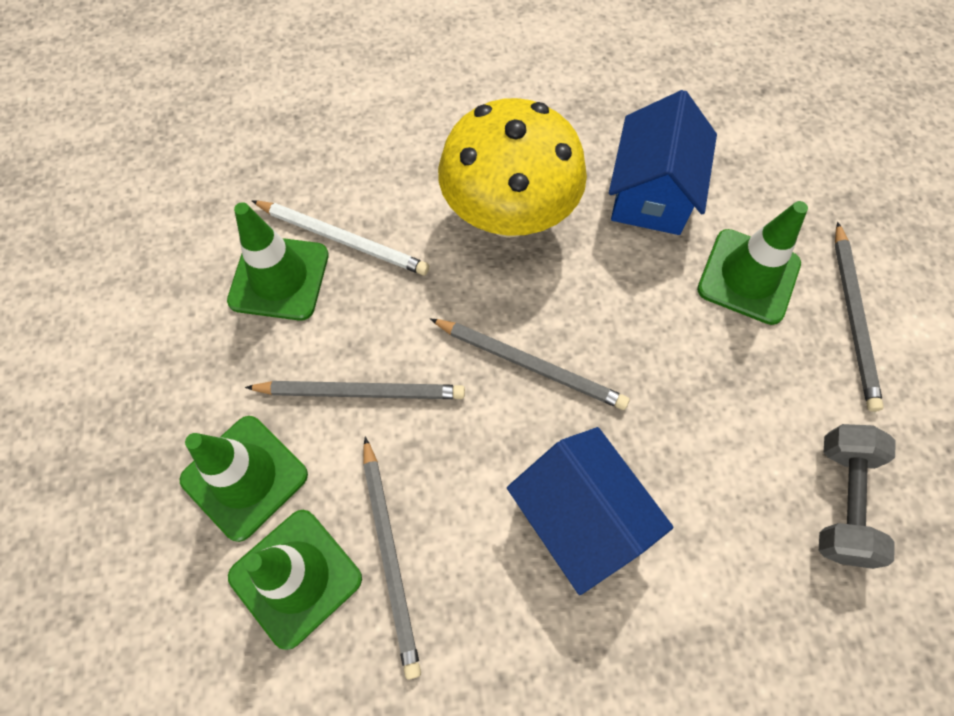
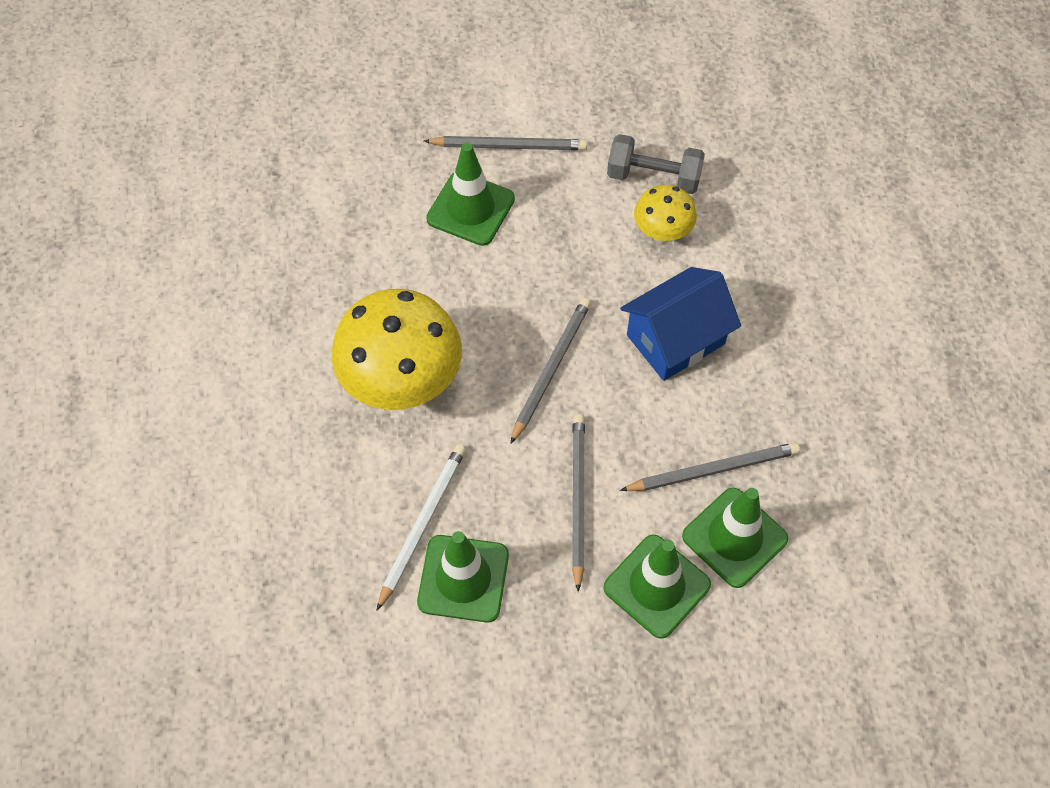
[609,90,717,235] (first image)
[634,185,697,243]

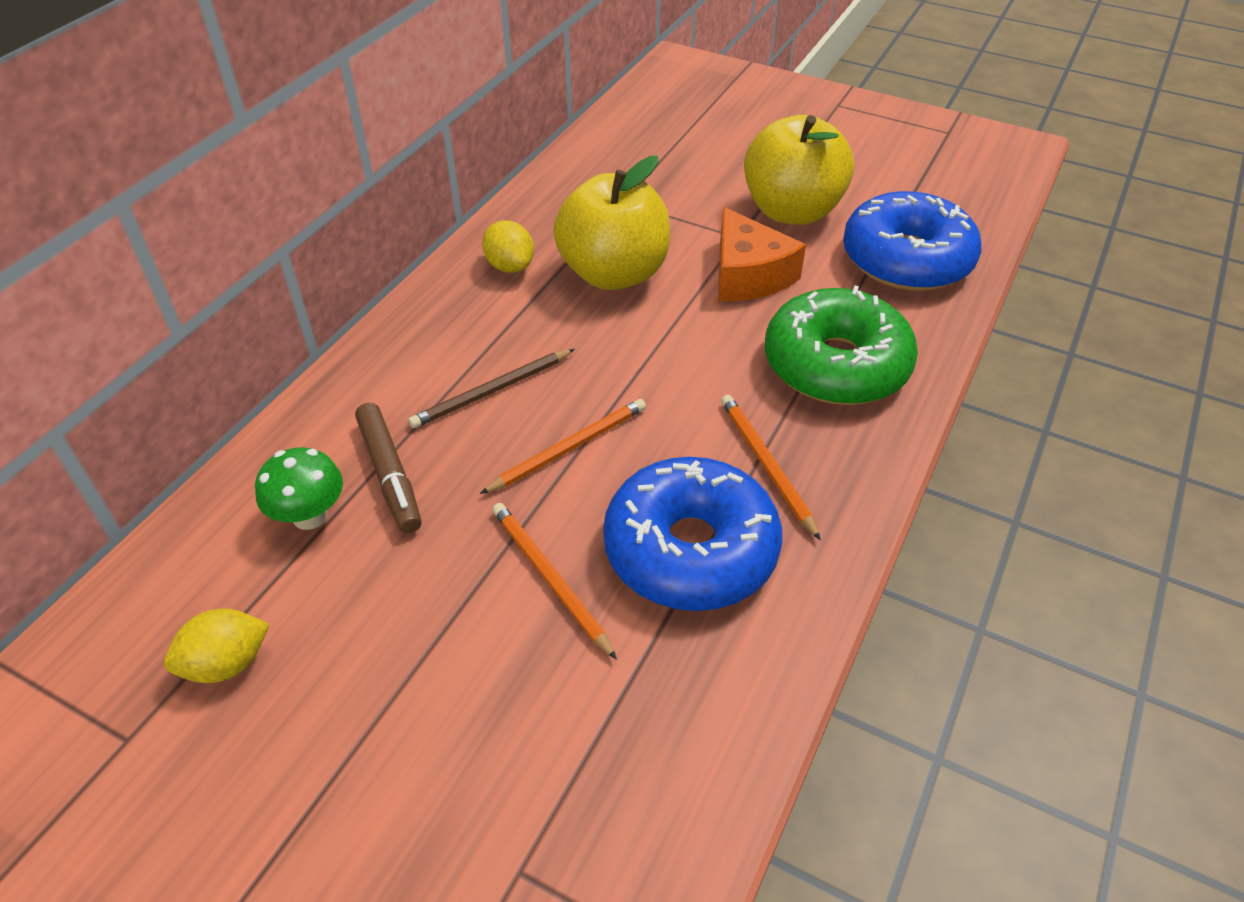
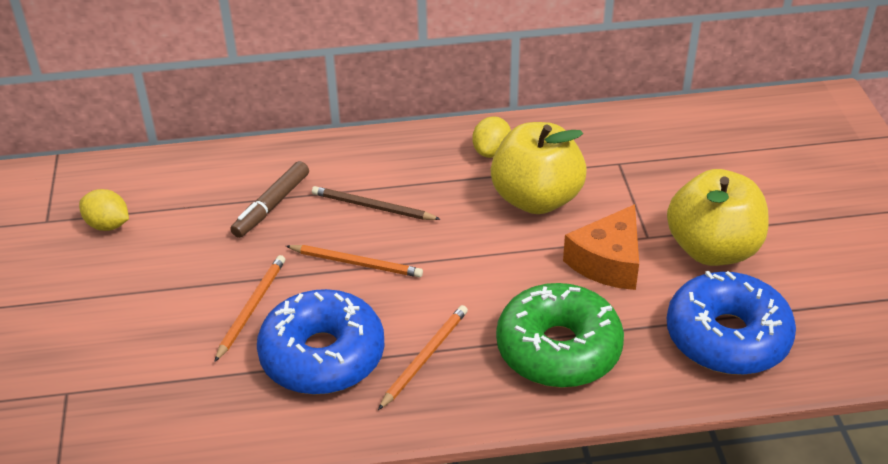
[255,447,343,530] (first image)

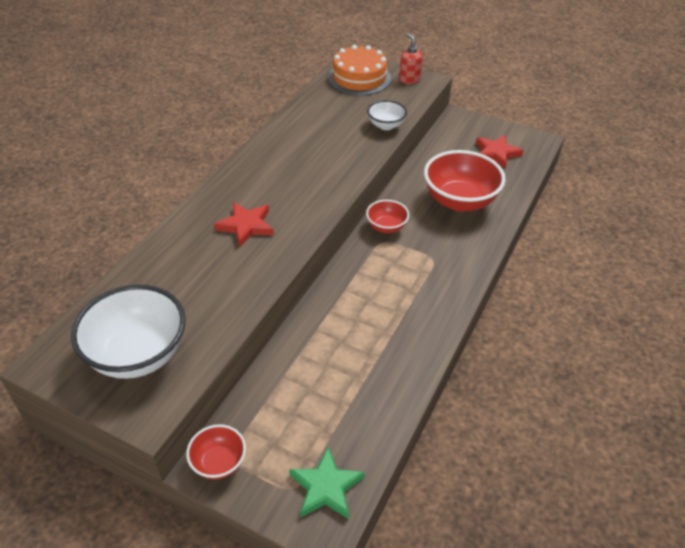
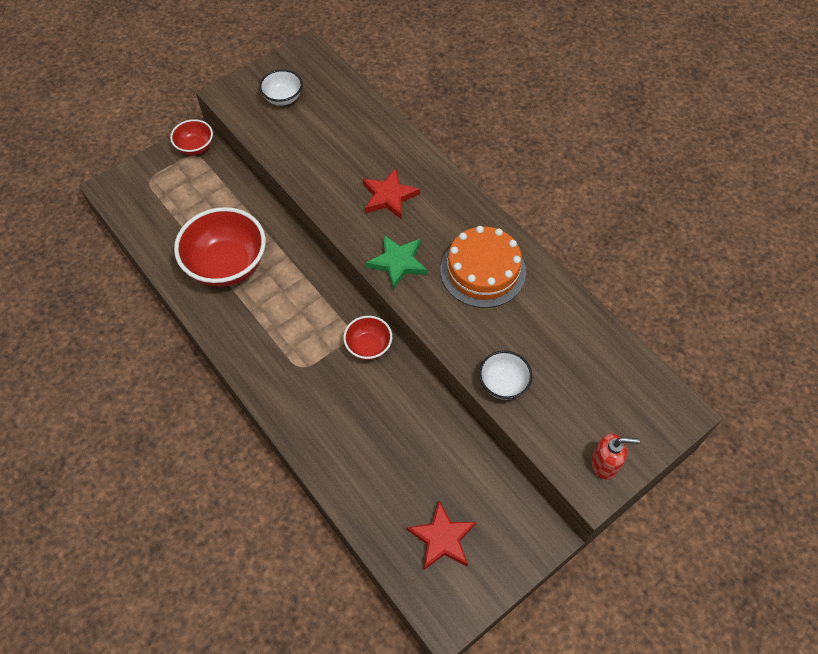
[366,234,428,290]
[440,226,526,308]
[174,207,266,287]
[259,69,303,106]

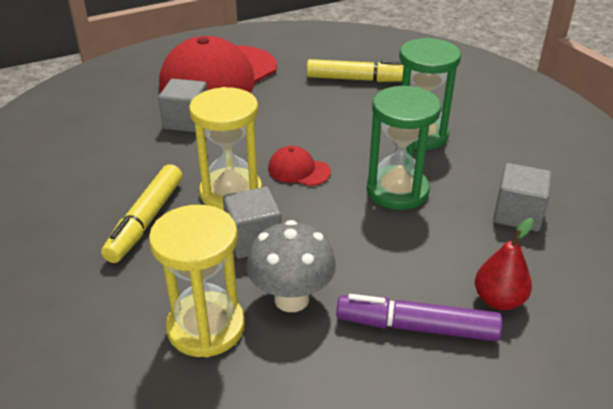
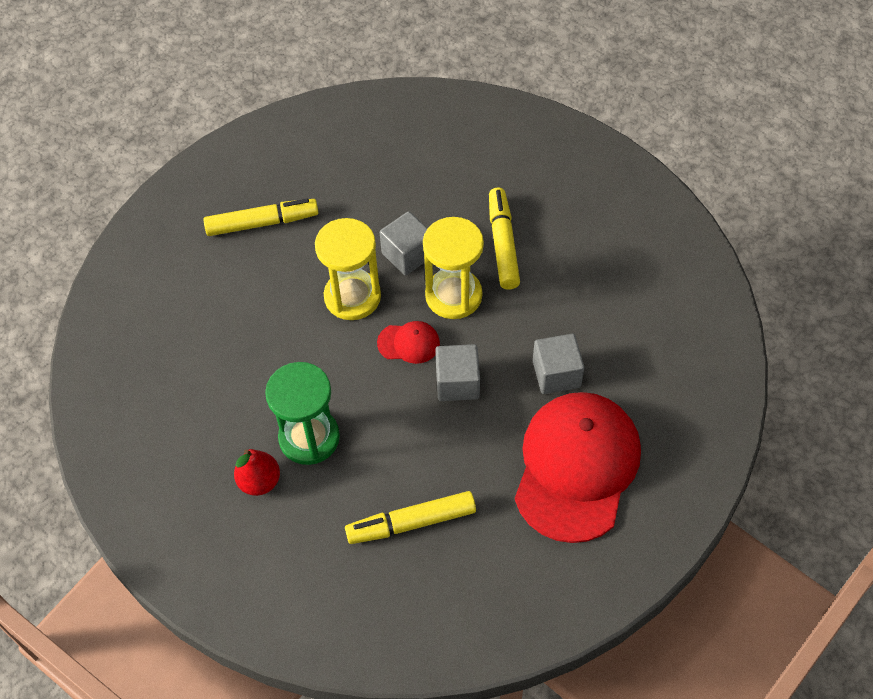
[246,220,336,312] (first image)
[367,86,441,210] (first image)
[315,218,381,320]
[234,449,280,496]
[435,344,480,401]
[203,199,319,236]

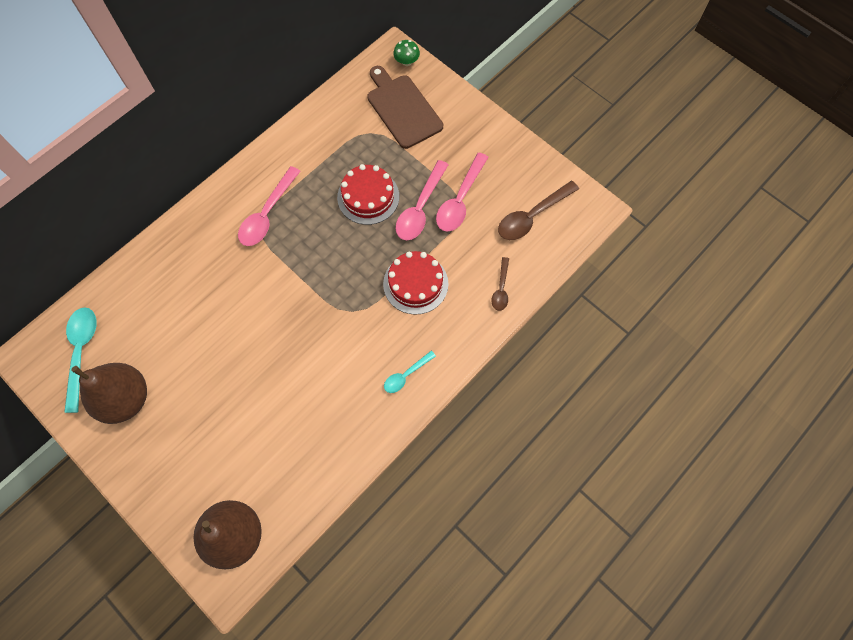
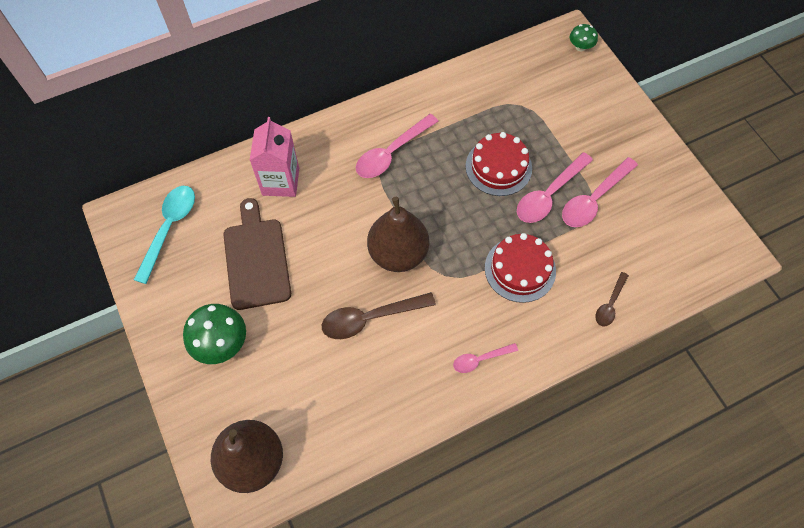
[183,304,246,364]
[250,117,299,197]
[367,197,429,272]
[224,198,291,310]
[322,292,436,339]
[453,343,518,373]

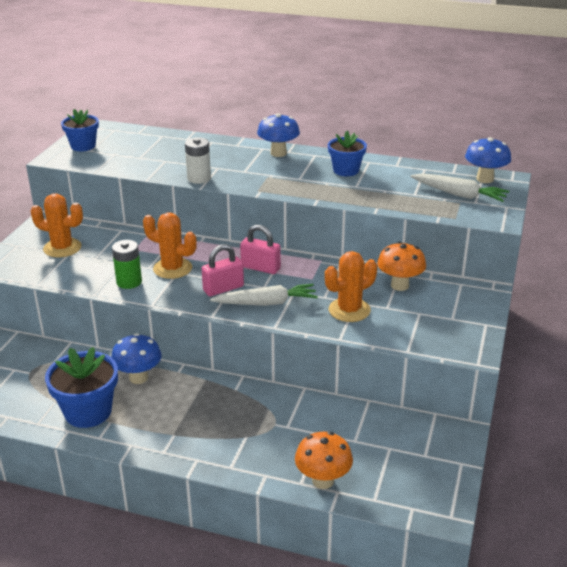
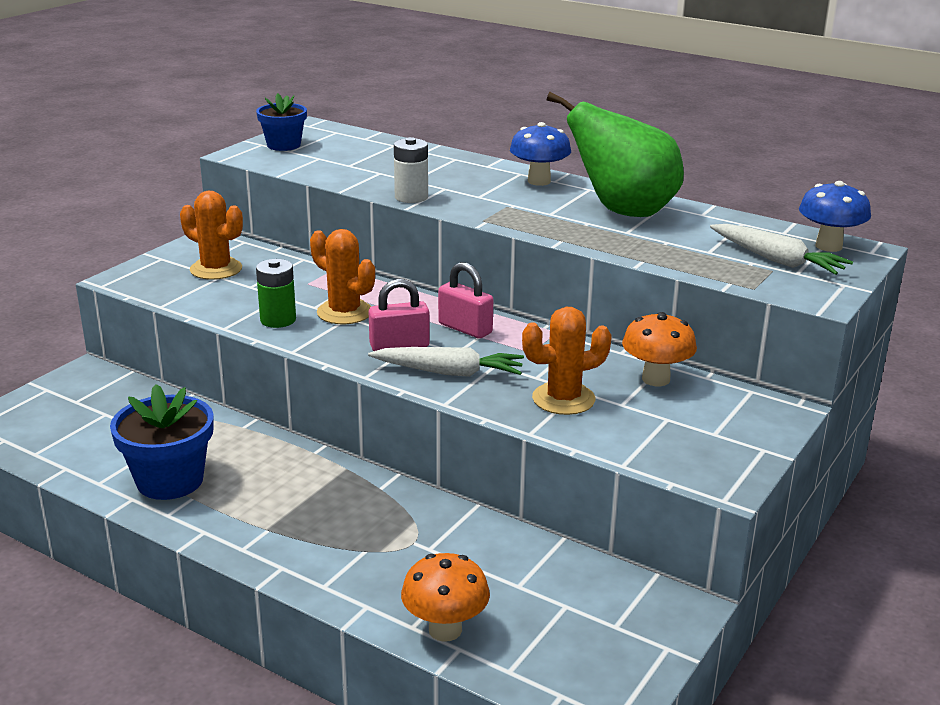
[111,333,162,384] (first image)
[547,92,684,217]

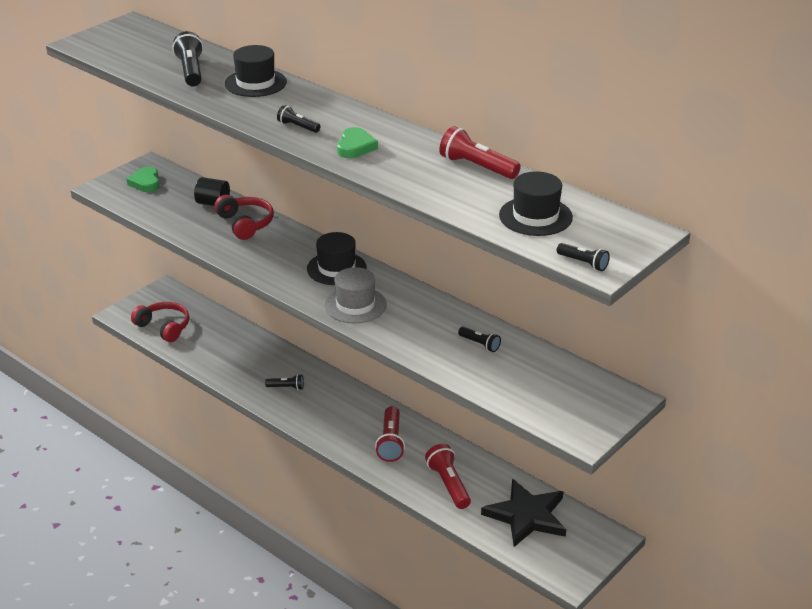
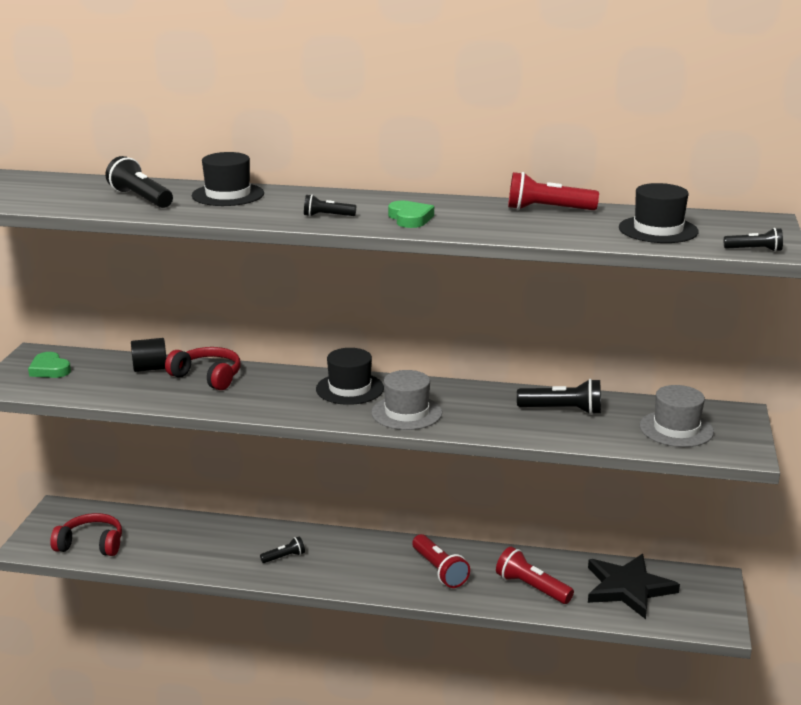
[640,385,714,447]
[517,379,601,415]

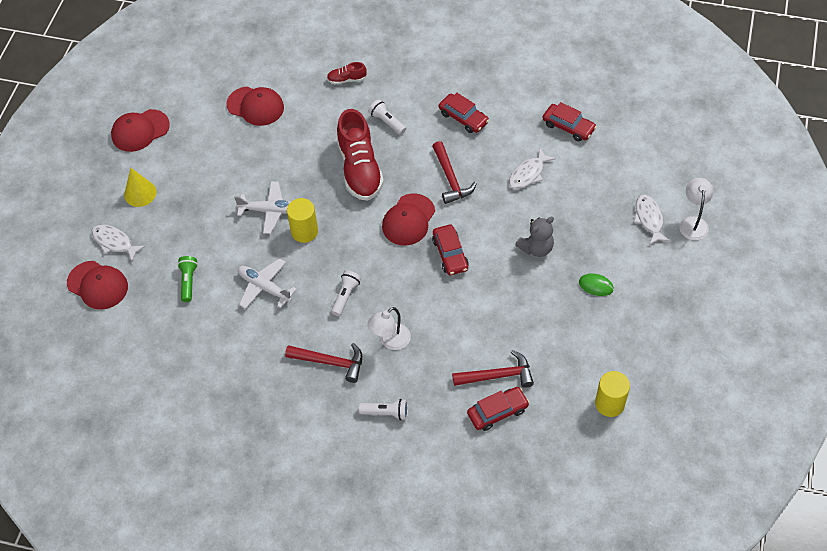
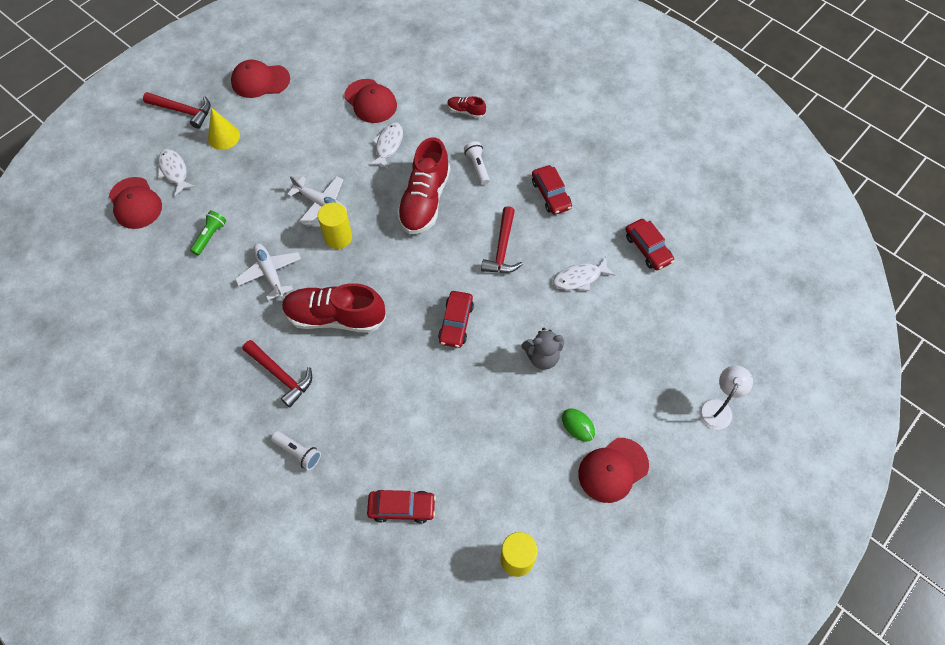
[367,307,411,350] (first image)
[578,438,649,503]
[143,92,211,129]
[369,123,403,170]
[282,283,386,333]

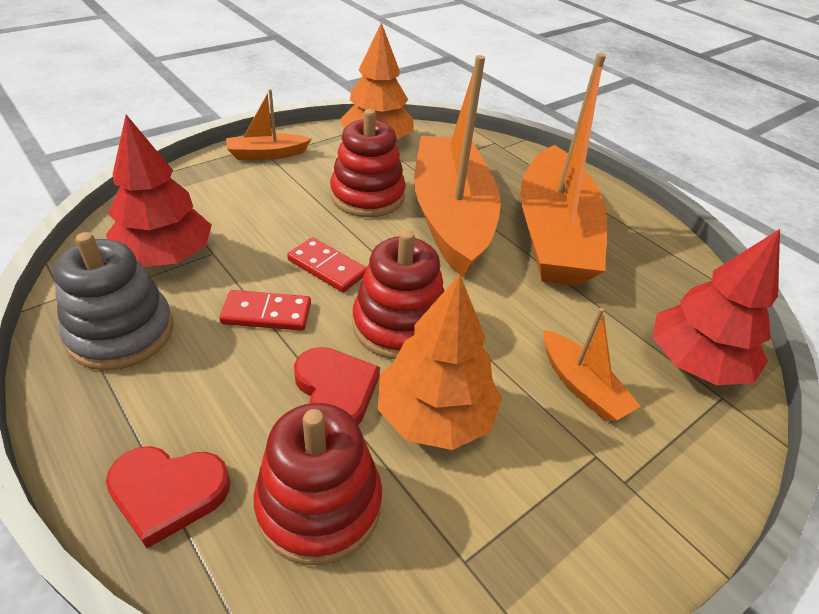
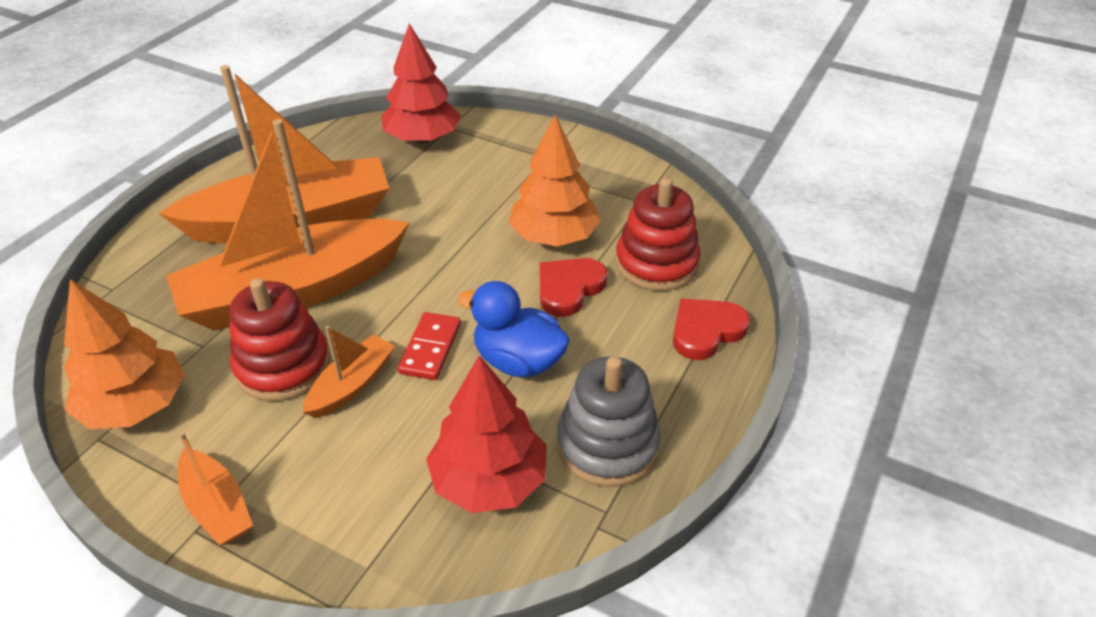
[352,230,444,359] (first image)
[303,326,395,418]
[458,281,570,377]
[673,299,750,360]

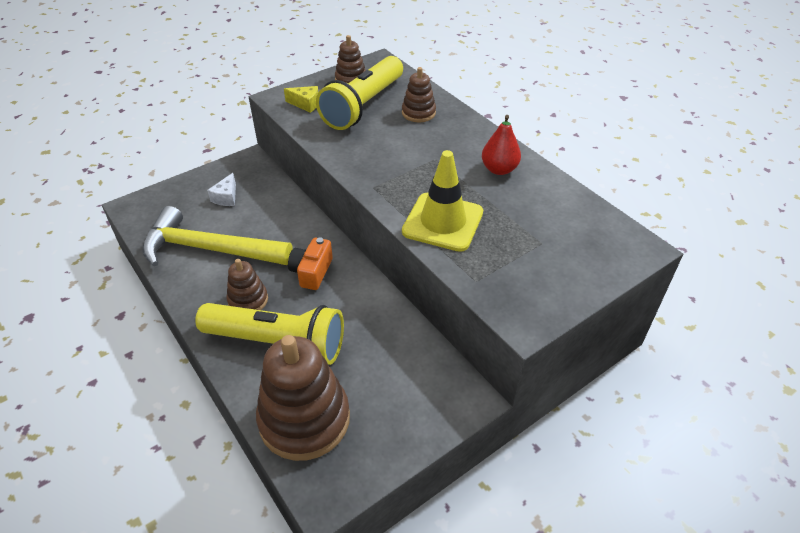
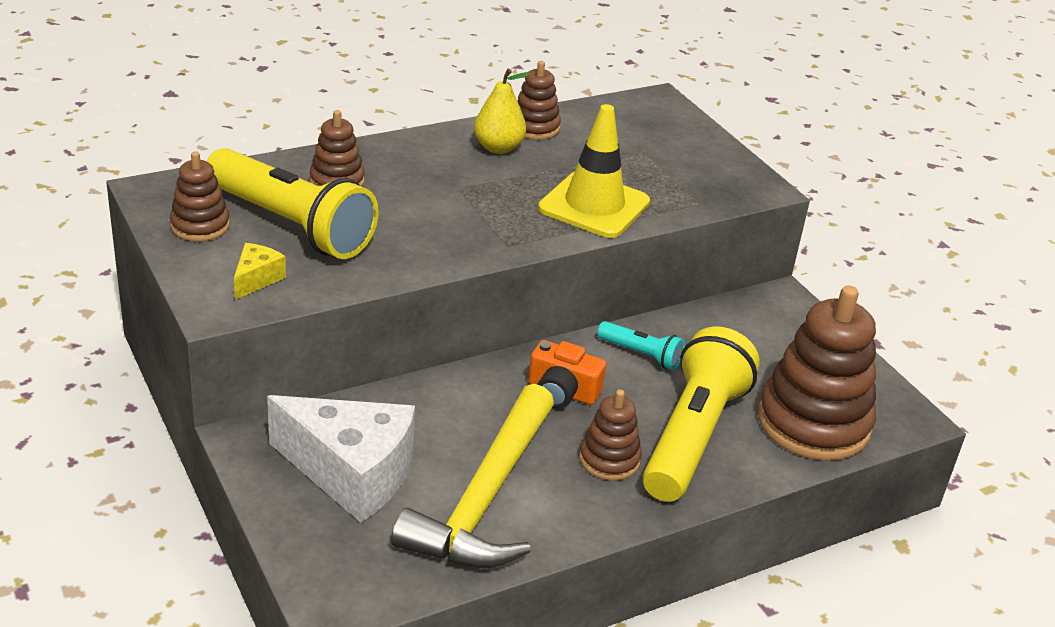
[517,61,561,140]
[597,321,685,370]
[474,69,531,154]
[267,395,415,523]

